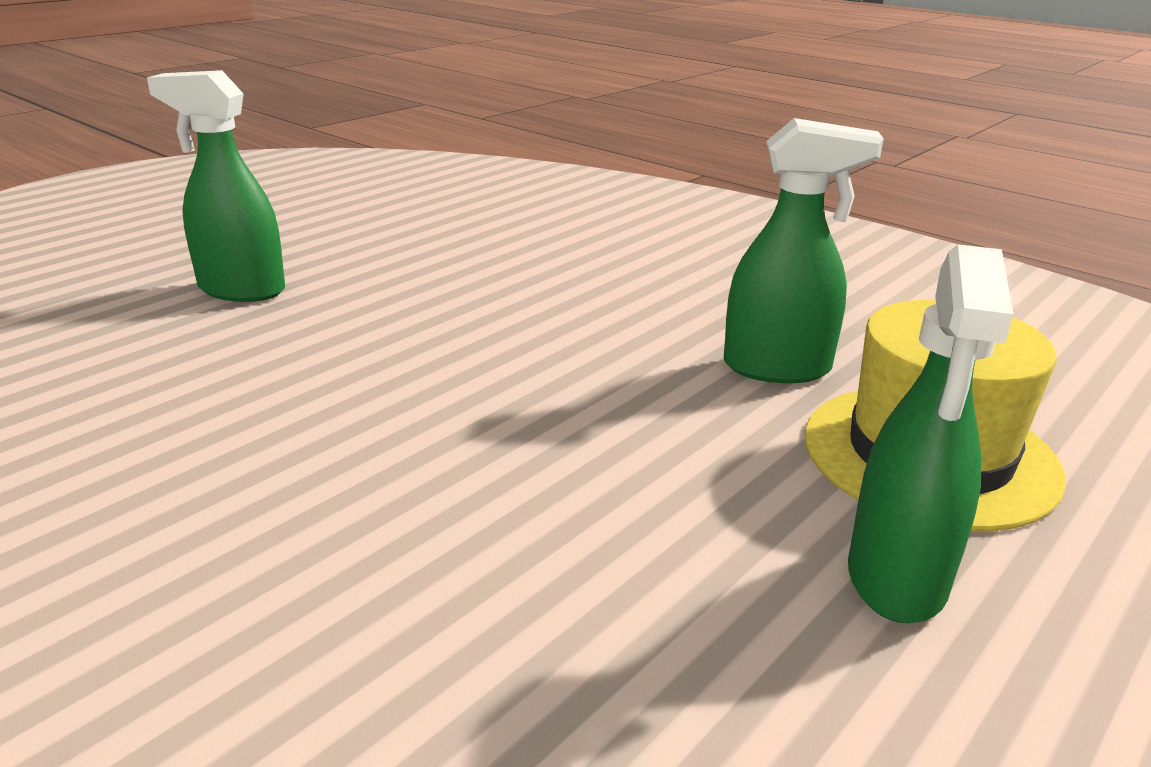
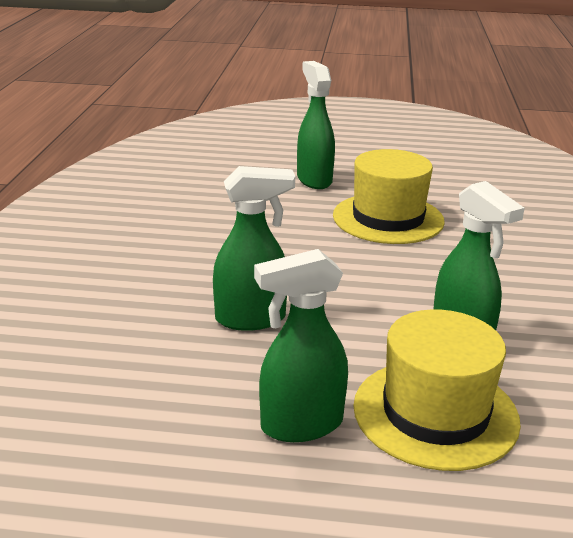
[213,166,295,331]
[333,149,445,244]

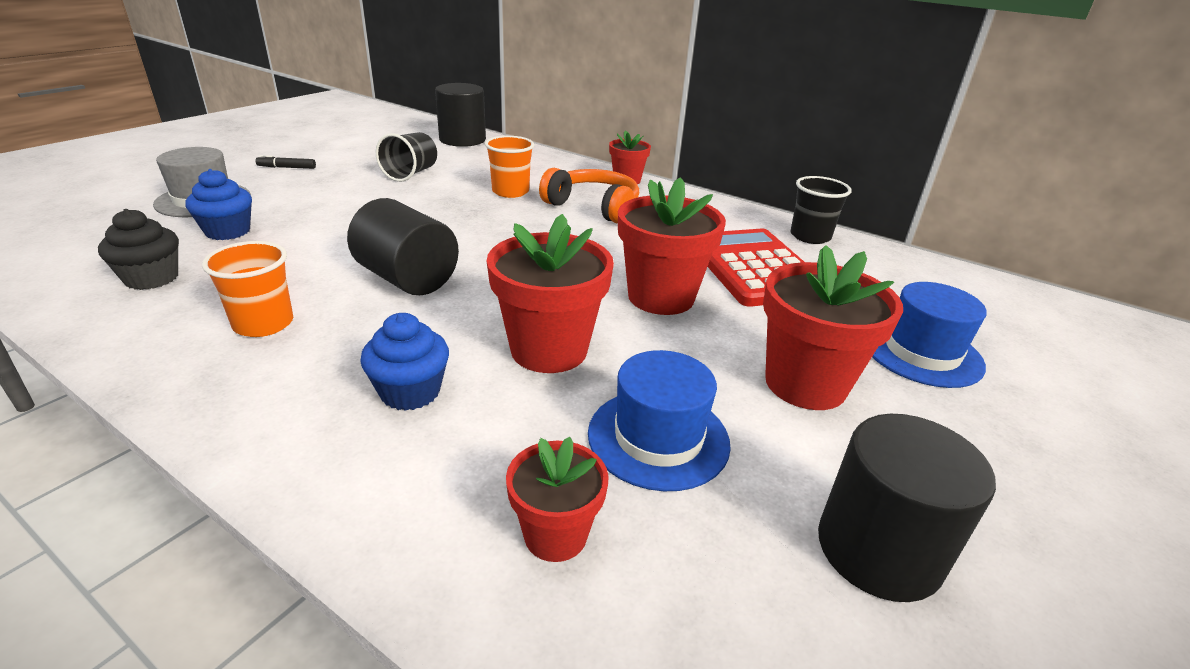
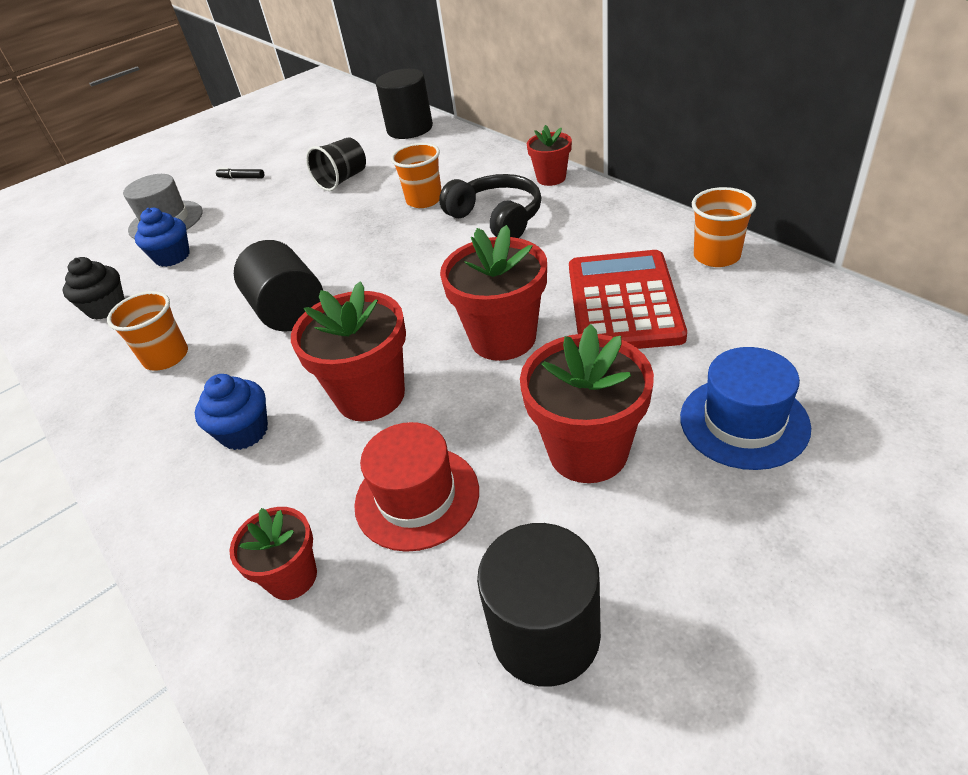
[439,174,541,238]
[354,422,479,552]
[692,187,756,267]

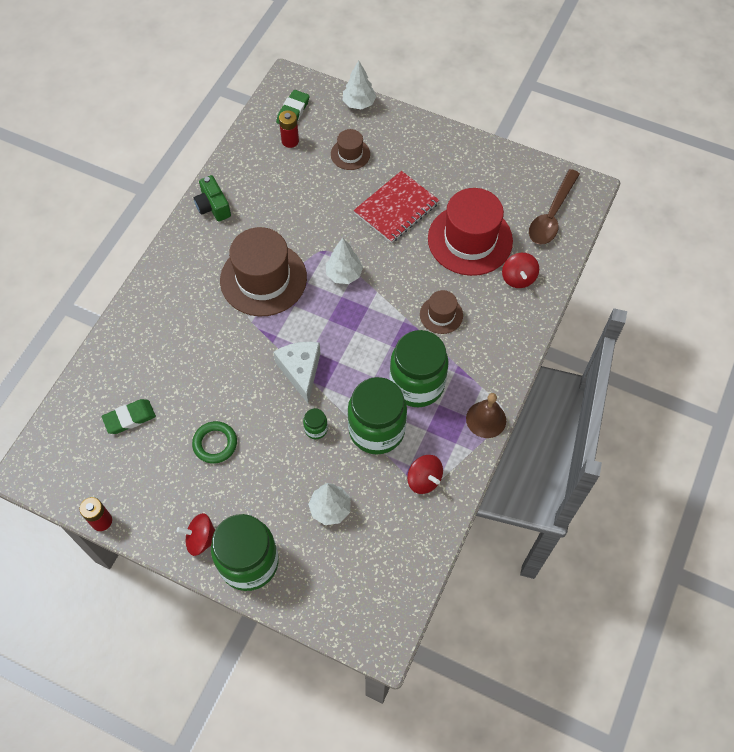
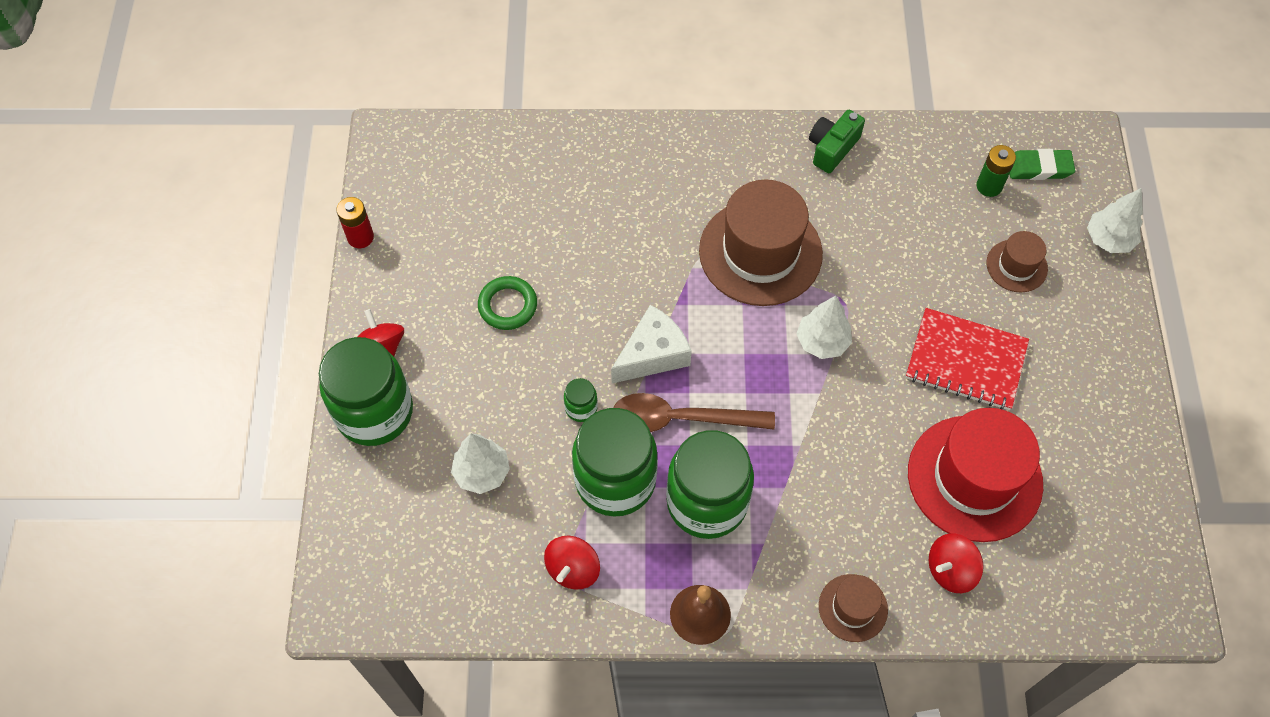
[102,399,156,434] (first image)
[819,574,888,642]
[613,393,775,432]
[976,145,1016,197]

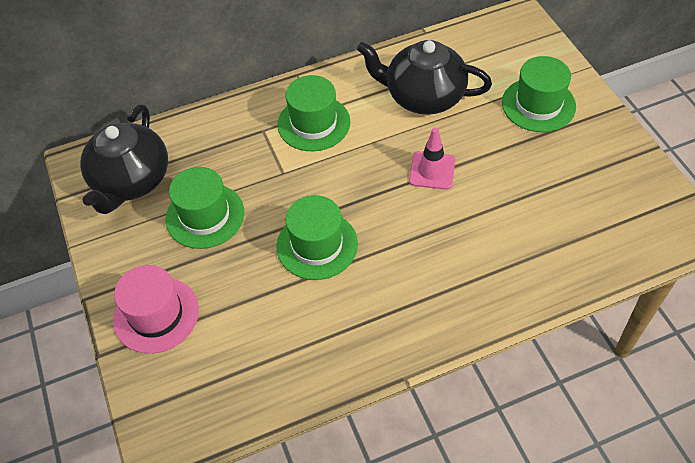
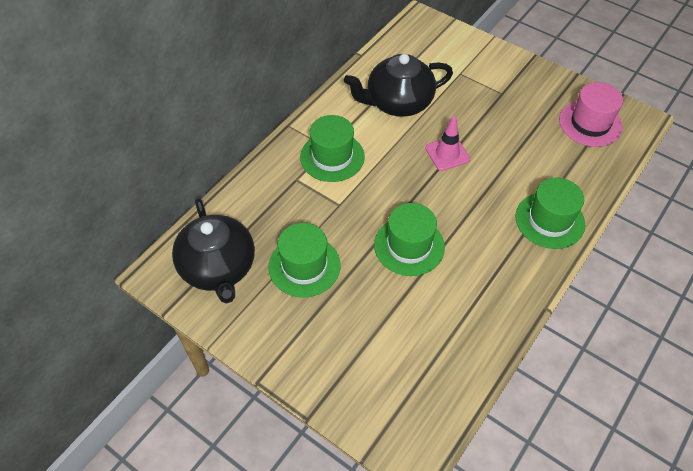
[559,82,623,147]
[515,177,585,249]

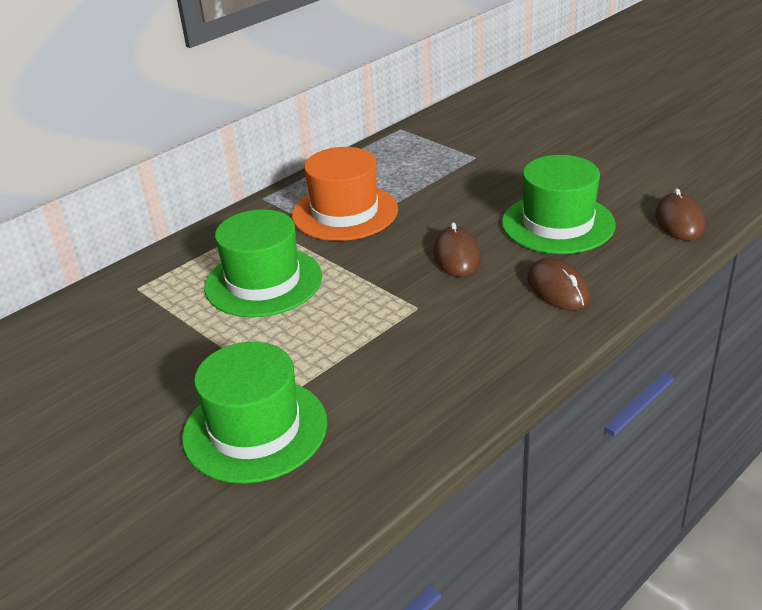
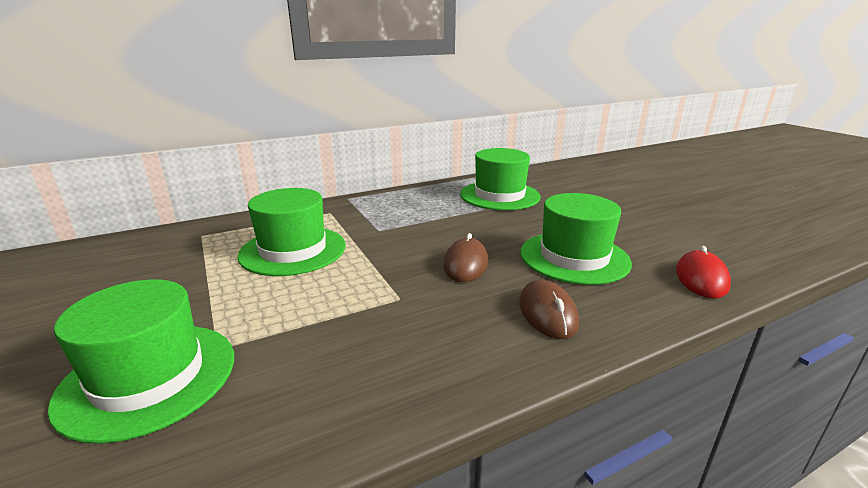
[292,147,398,241] (first image)
[460,148,541,210]
[676,246,731,298]

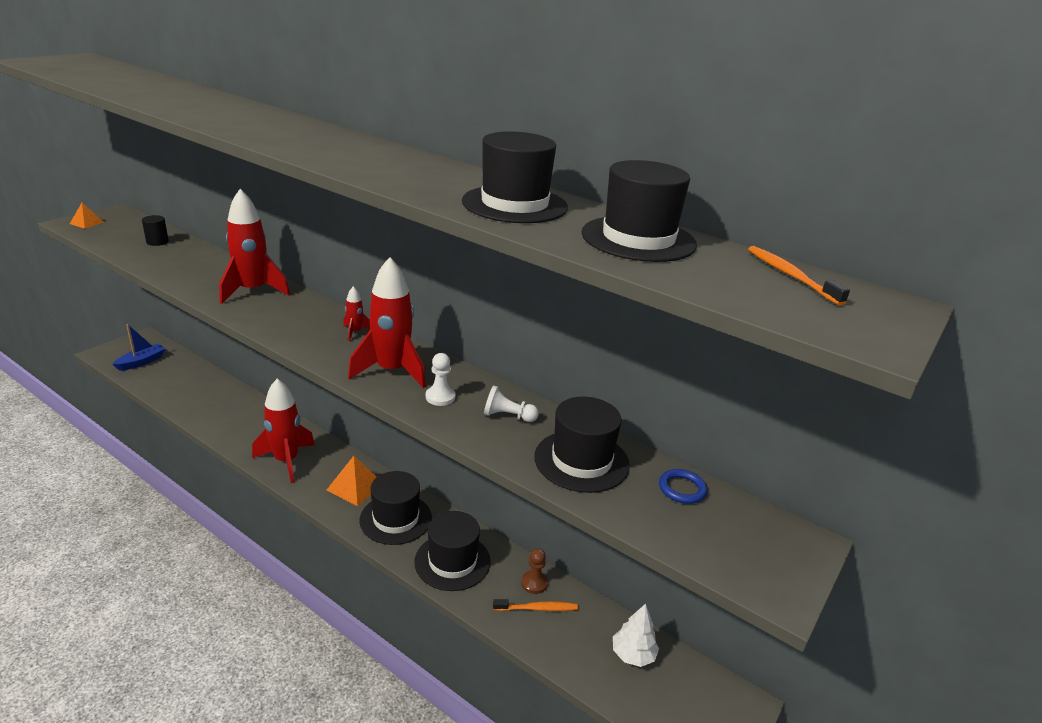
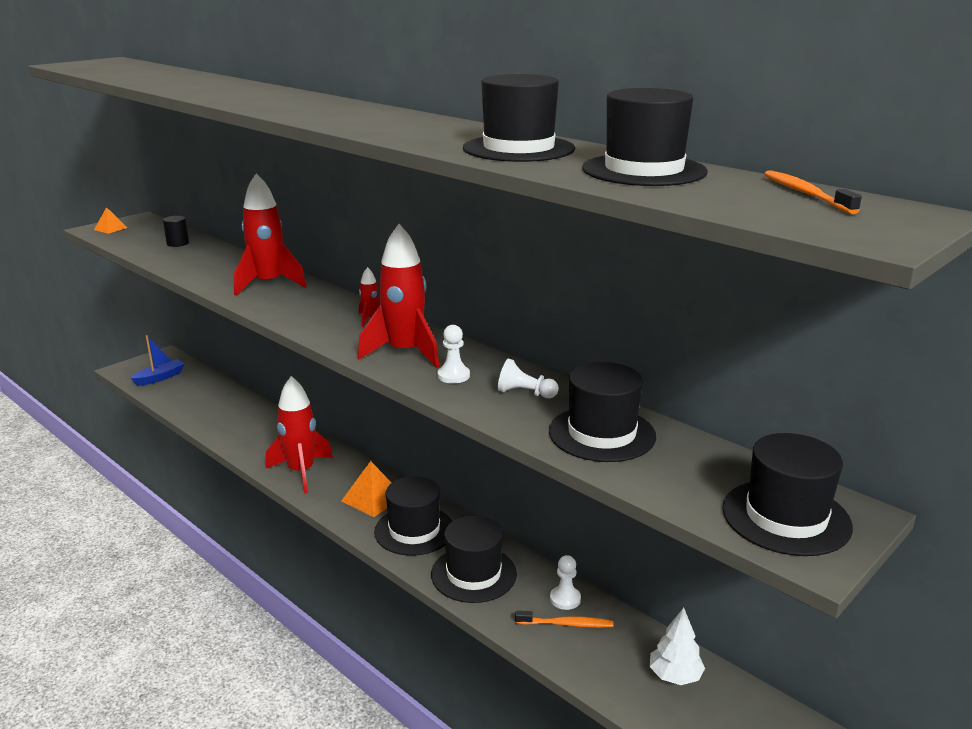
[659,469,707,504] (first image)
[722,433,853,556]
[550,555,581,610]

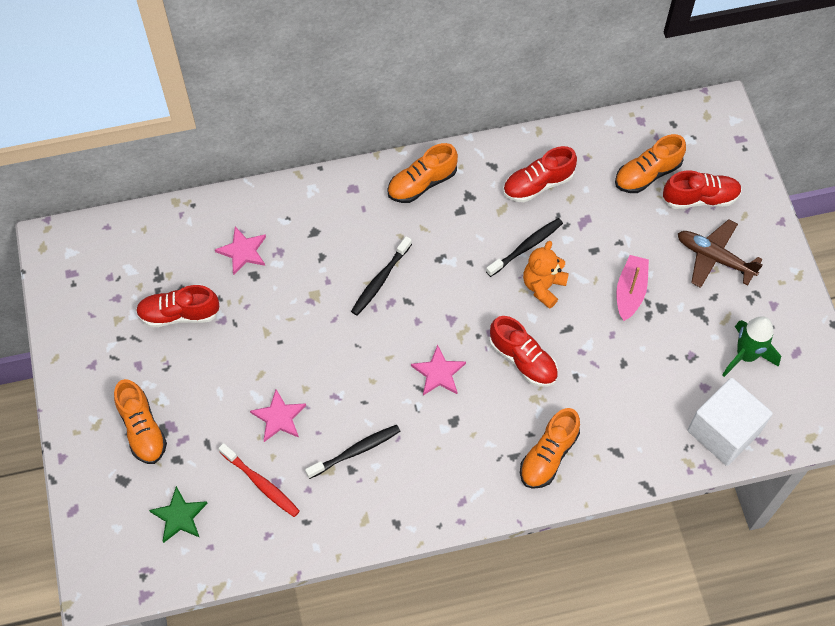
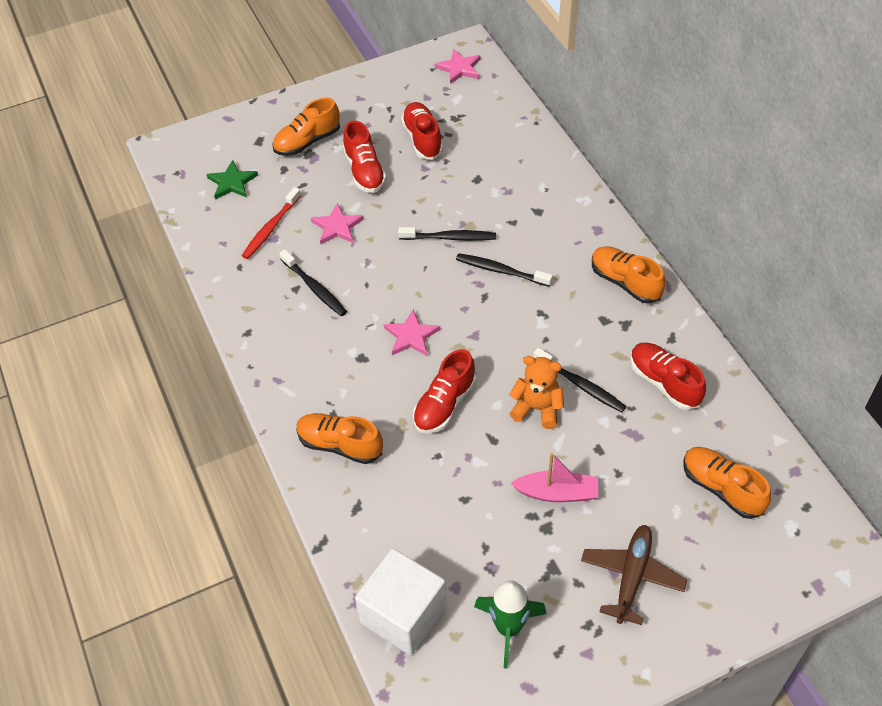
[398,227,496,241]
[435,49,481,84]
[343,121,386,193]

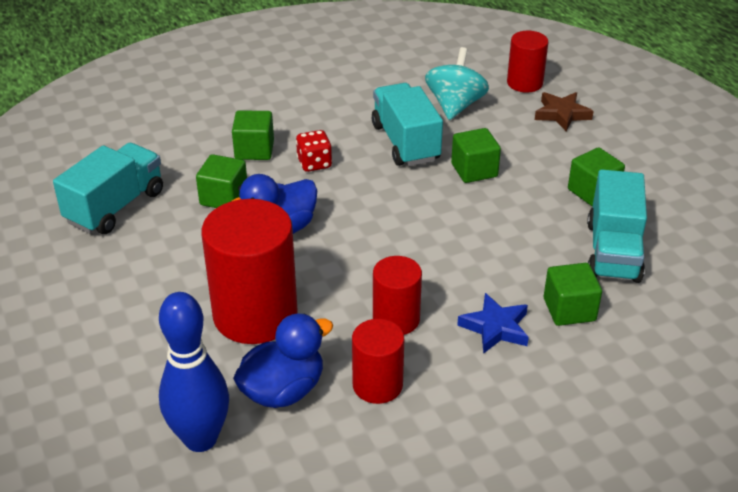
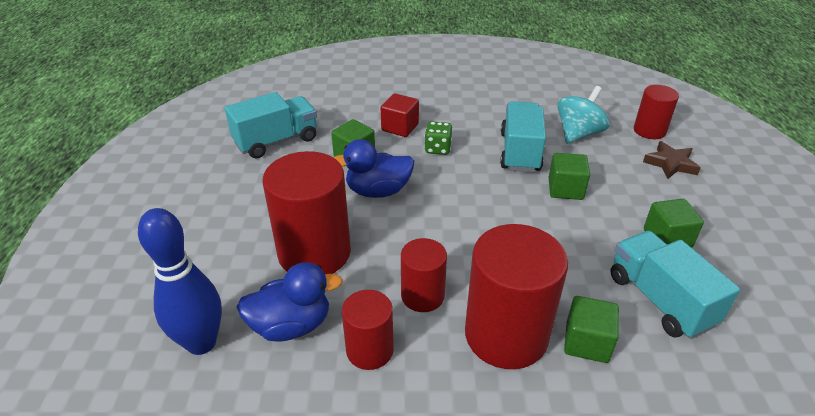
[465,224,568,369]
[381,93,419,137]
[424,122,453,155]
[610,231,740,339]

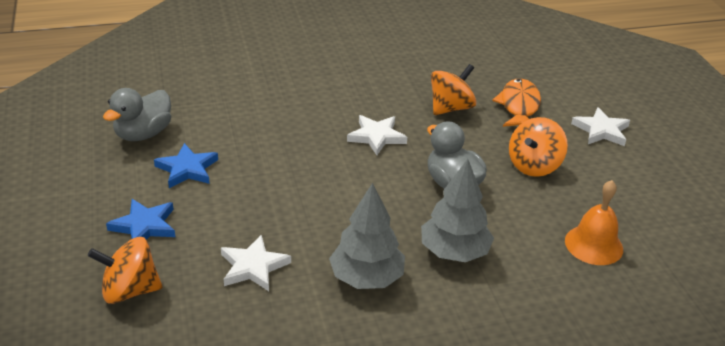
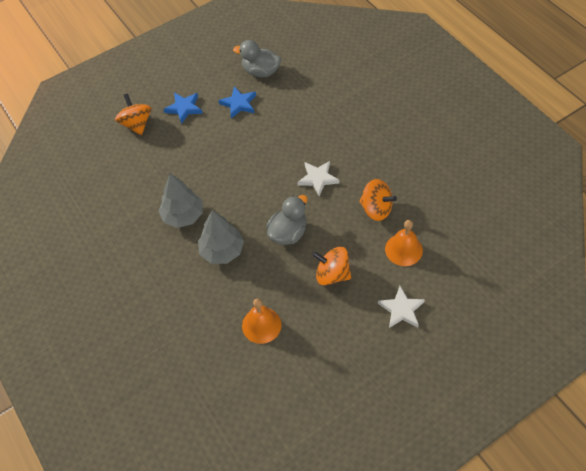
[221,235,291,291] (first image)
[385,220,423,266]

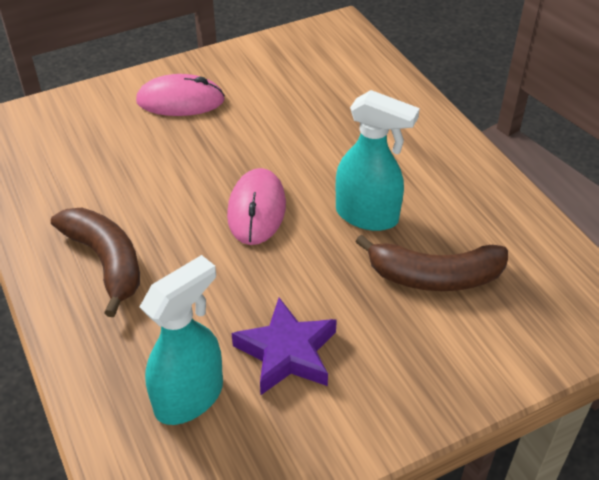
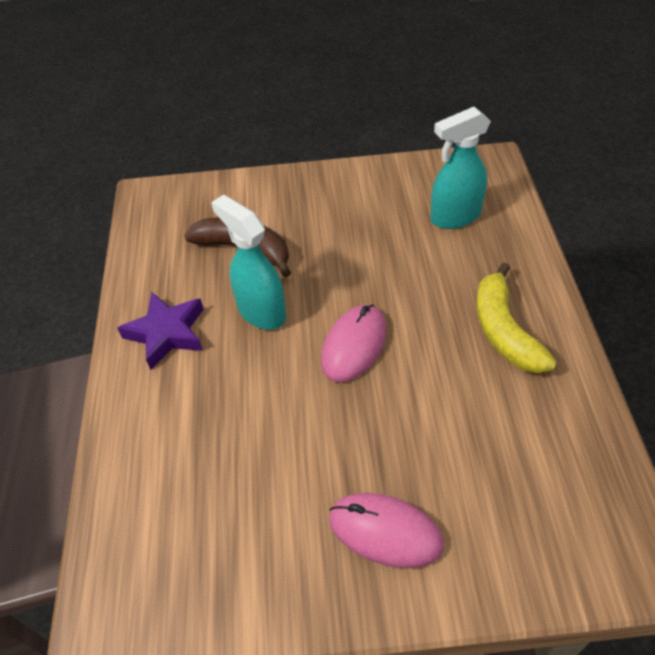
[117,292,204,370]
[476,262,556,373]

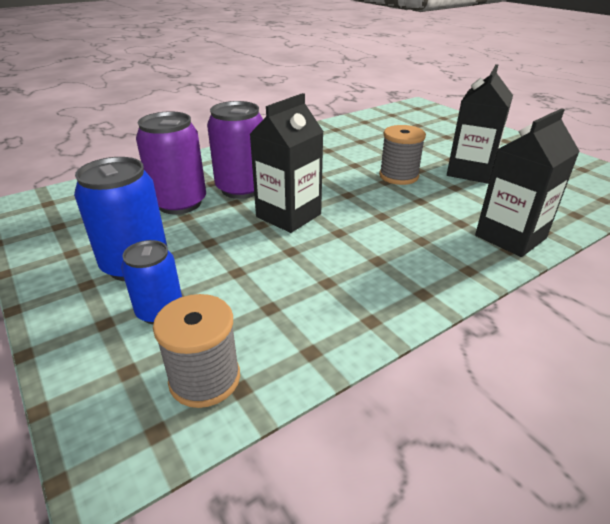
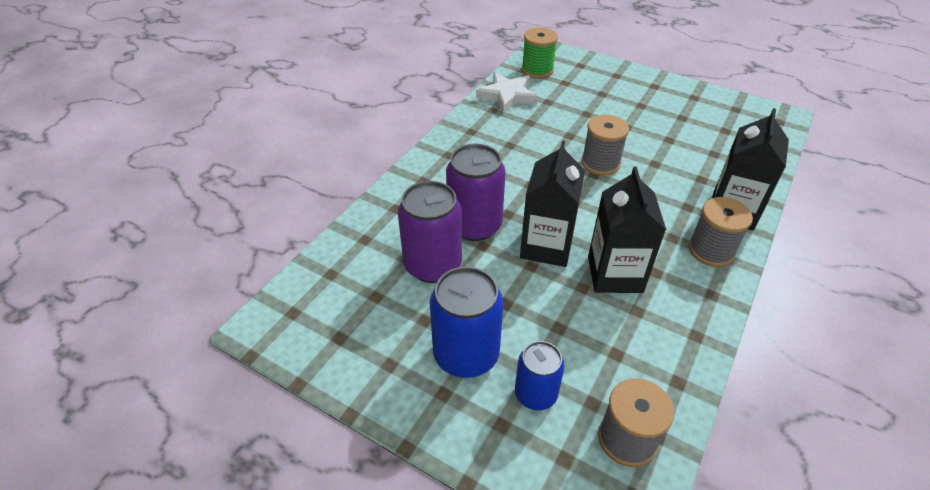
[476,72,538,114]
[522,27,558,79]
[689,197,753,267]
[588,167,666,293]

